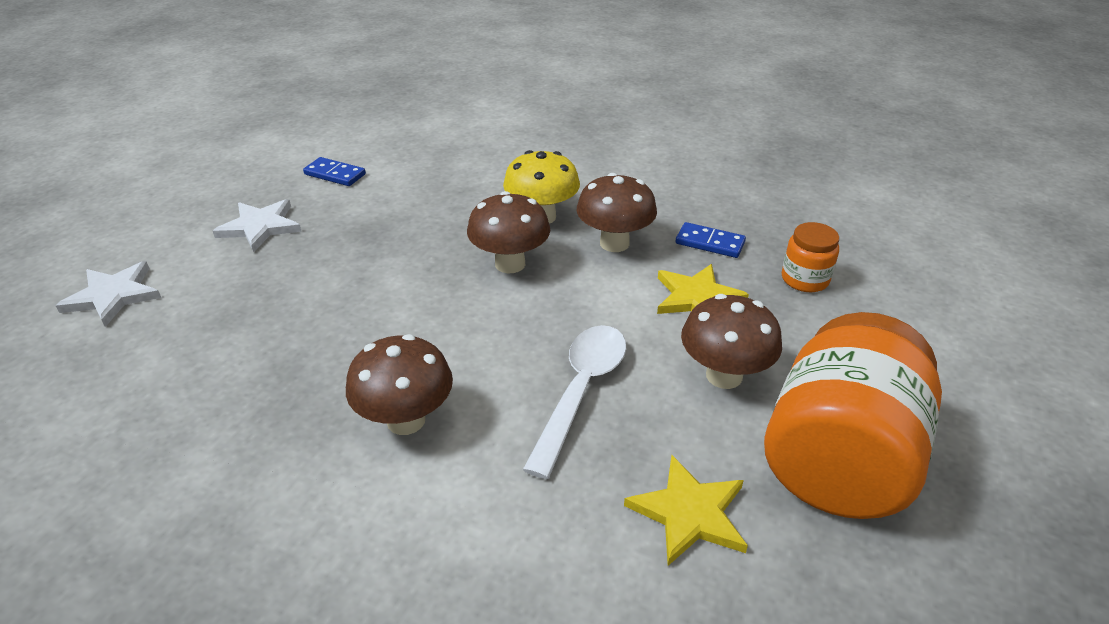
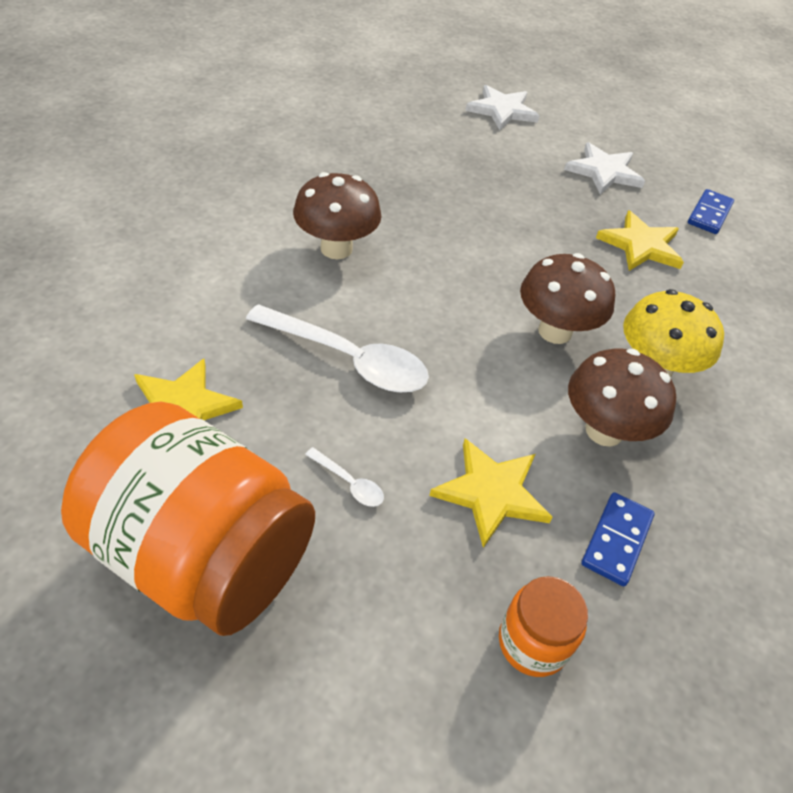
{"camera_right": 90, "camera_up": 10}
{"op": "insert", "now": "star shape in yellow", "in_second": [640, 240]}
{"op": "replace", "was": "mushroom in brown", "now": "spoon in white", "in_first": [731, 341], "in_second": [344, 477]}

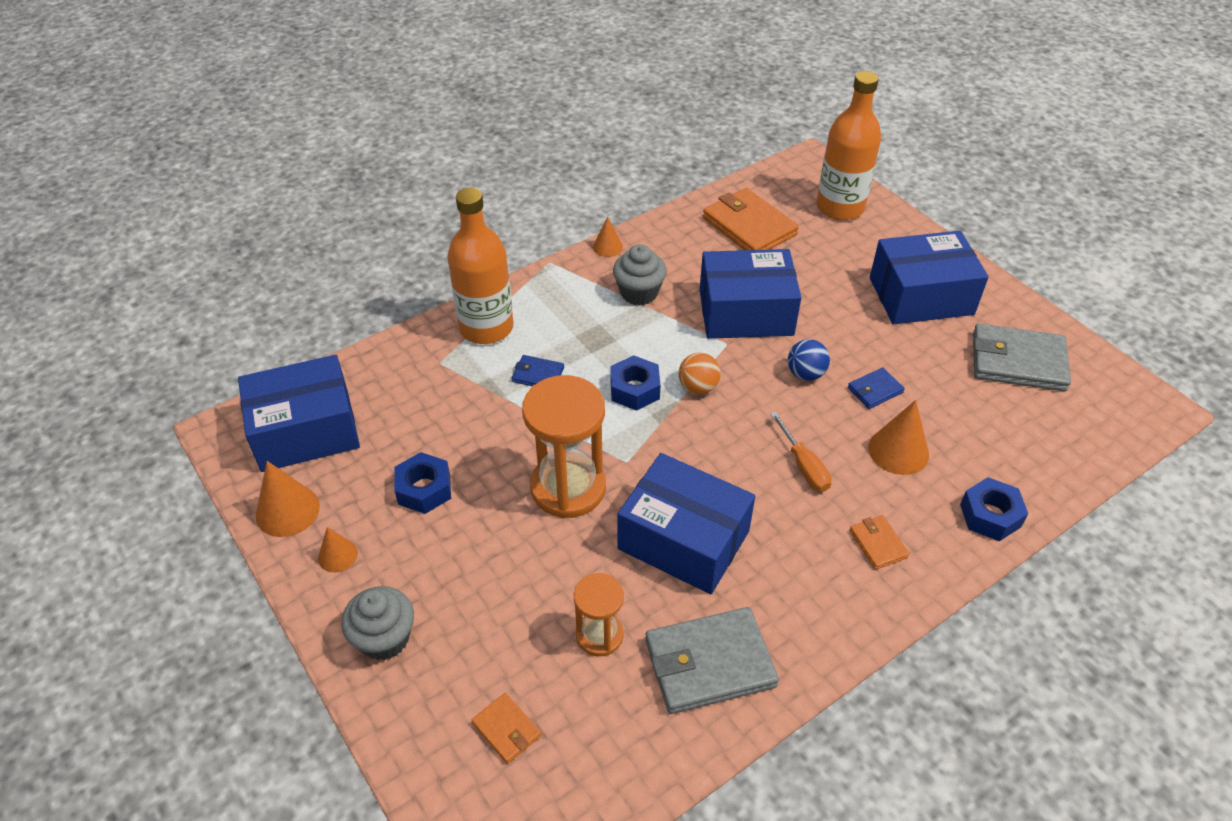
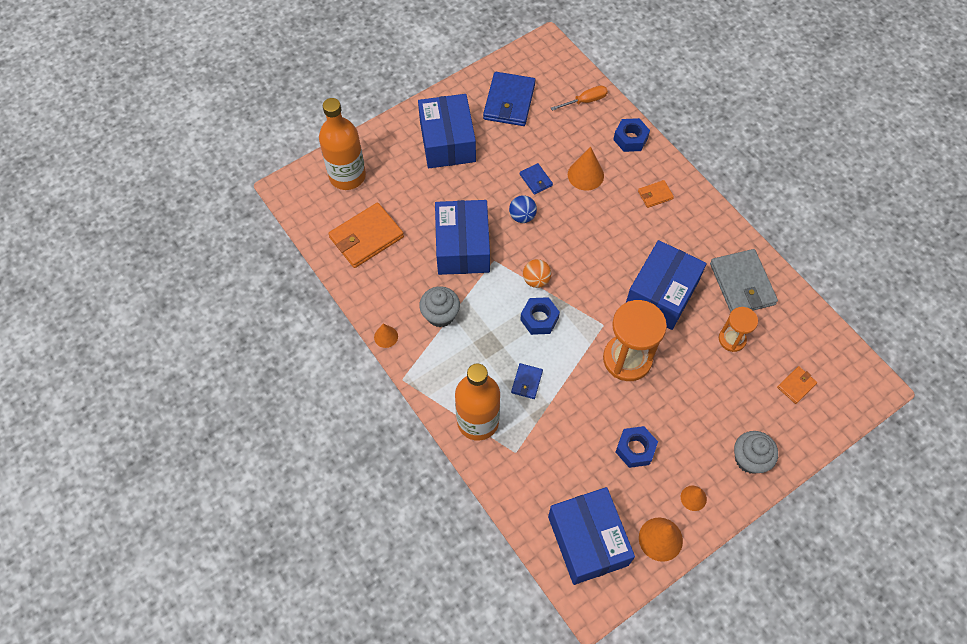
{"camera_right": -90, "camera_up": 15}
{"op": "move", "was": "screwdriver in orange-coloured", "in_first": [801, 452], "in_second": [579, 98]}
{"op": "recolor", "was": "card wallet in ash-grey", "now": "card wallet in royal blue", "in_first": [1022, 357], "in_second": [509, 99]}

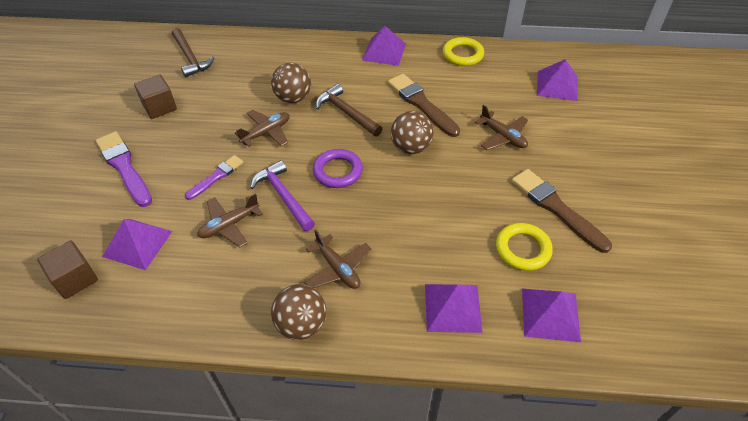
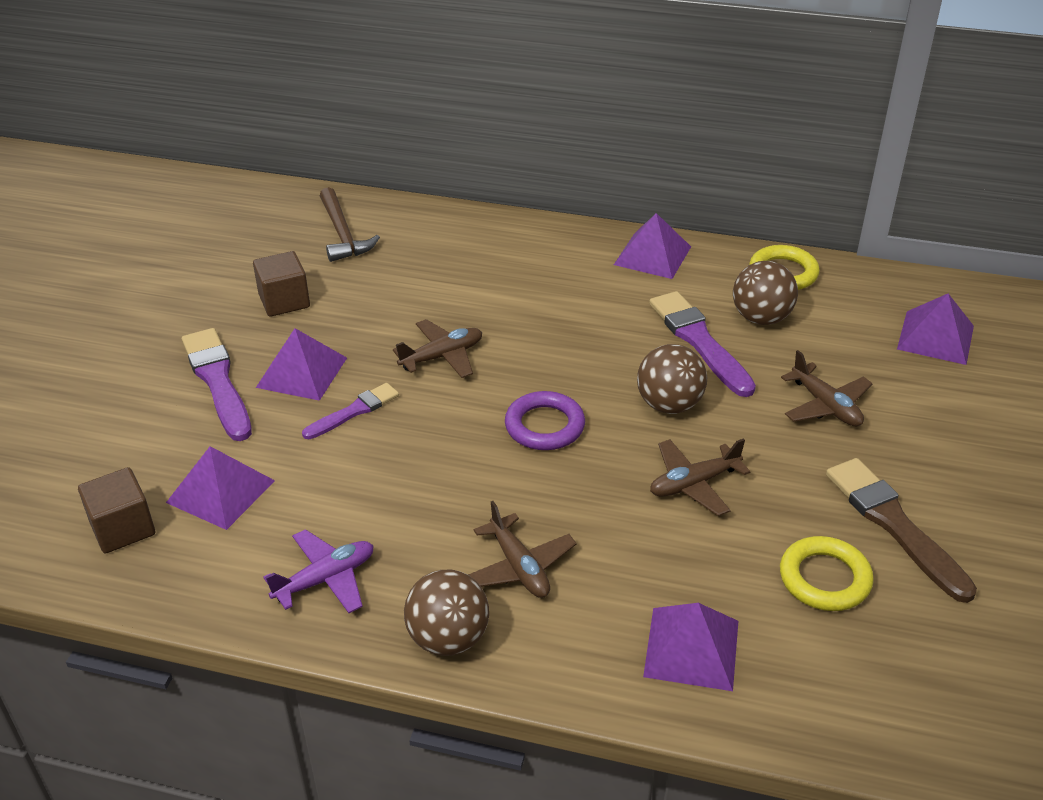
{"camera_right": 10, "camera_up": -10}
{"op": "delete", "was": "claw hammer in violet", "in_first": [282, 195]}
{"op": "delete", "was": "claw hammer in brown", "in_first": [349, 110]}
{"op": "insert", "now": "toy plane in violet", "in_second": [319, 571]}
{"op": "move", "was": "toy plane in brown", "in_first": [230, 220], "in_second": [700, 477]}
{"op": "move", "was": "sphere in brown", "in_first": [291, 83], "in_second": [765, 293]}
{"op": "move", "was": "pyramid shape in violet", "in_first": [551, 315], "in_second": [301, 364]}
{"op": "recolor", "was": "paintbrush in brown", "now": "paintbrush in violet", "in_first": [424, 105], "in_second": [702, 344]}

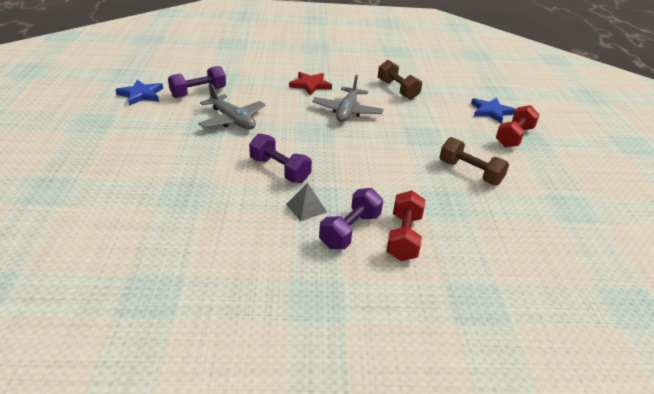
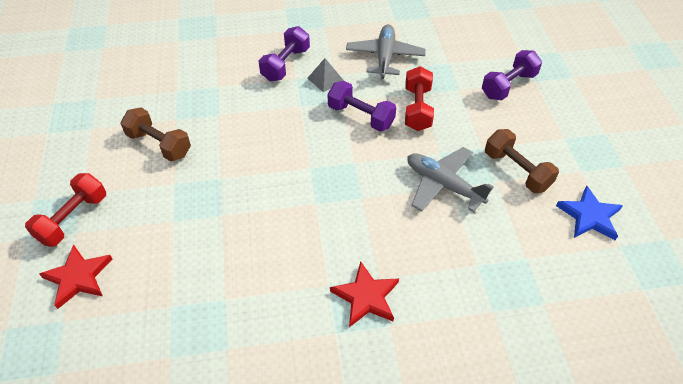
{"camera_right": 175, "camera_up": 15}
{"op": "move", "was": "dumbbell in violet", "in_first": [197, 82], "in_second": [512, 75]}
{"op": "move", "was": "toy plane in ash-grey", "in_first": [347, 98], "in_second": [386, 51]}
{"op": "move", "was": "dumbbell in brown", "in_first": [400, 80], "in_second": [522, 161]}
{"op": "move", "was": "dumbbell in crimson", "in_first": [406, 226], "in_second": [419, 98]}
{"op": "recolor", "was": "star shape in royal blue", "now": "star shape in crimson", "in_first": [493, 111], "in_second": [75, 276]}

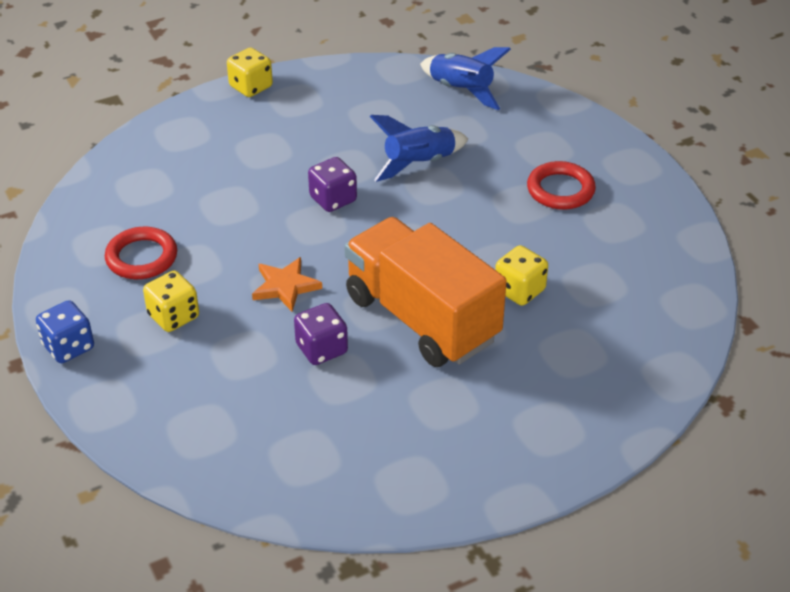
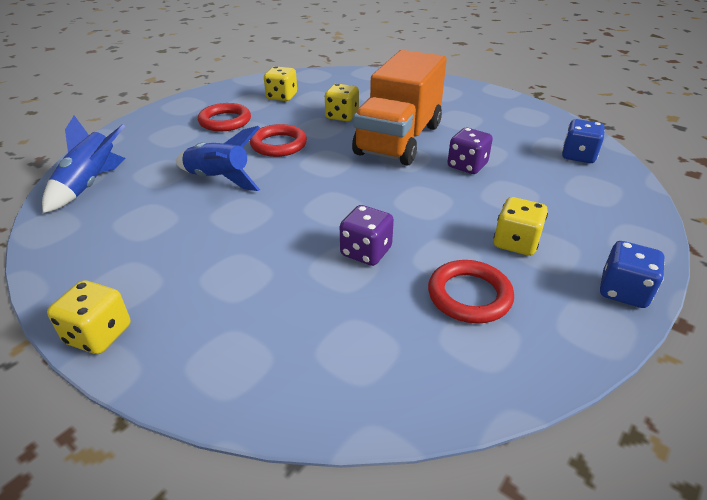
{"camera_right": -115, "camera_up": -5}
{"op": "delete", "was": "star shape in orange-coloured", "in_first": [287, 284]}
{"op": "insert", "now": "torus in crimson", "in_second": [278, 140]}
{"op": "insert", "now": "dice in yellow", "in_second": [280, 83]}
{"op": "insert", "now": "dice in royal blue", "in_second": [583, 141]}
{"op": "move", "was": "dice in violet", "in_first": [332, 184], "in_second": [367, 235]}

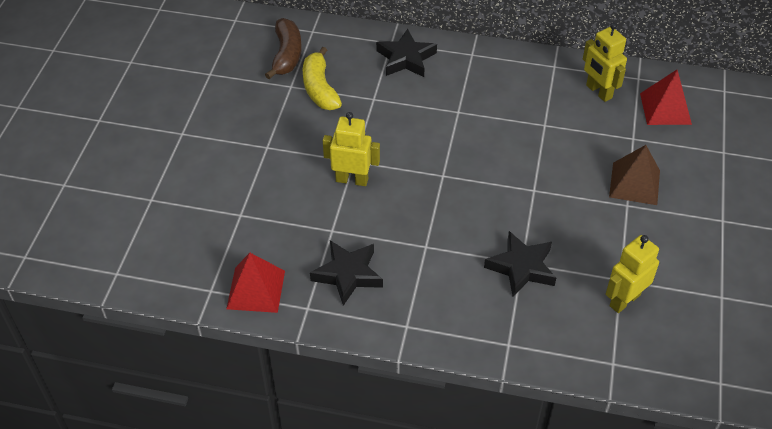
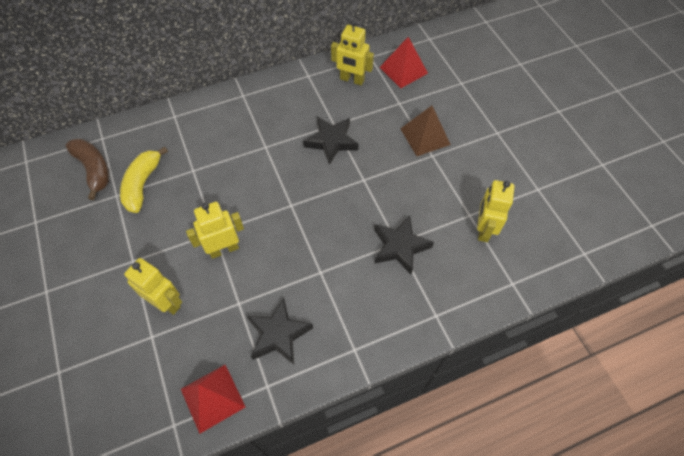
{"camera_right": -35, "camera_up": 10}
{"op": "insert", "now": "robot figure in yellow", "in_second": [153, 286]}
{"op": "move", "was": "star shape in black", "in_first": [406, 53], "in_second": [331, 141]}
{"op": "rotate", "was": "banana in yellow", "in_first": [322, 78], "in_second": [144, 179], "clockwise": 60}

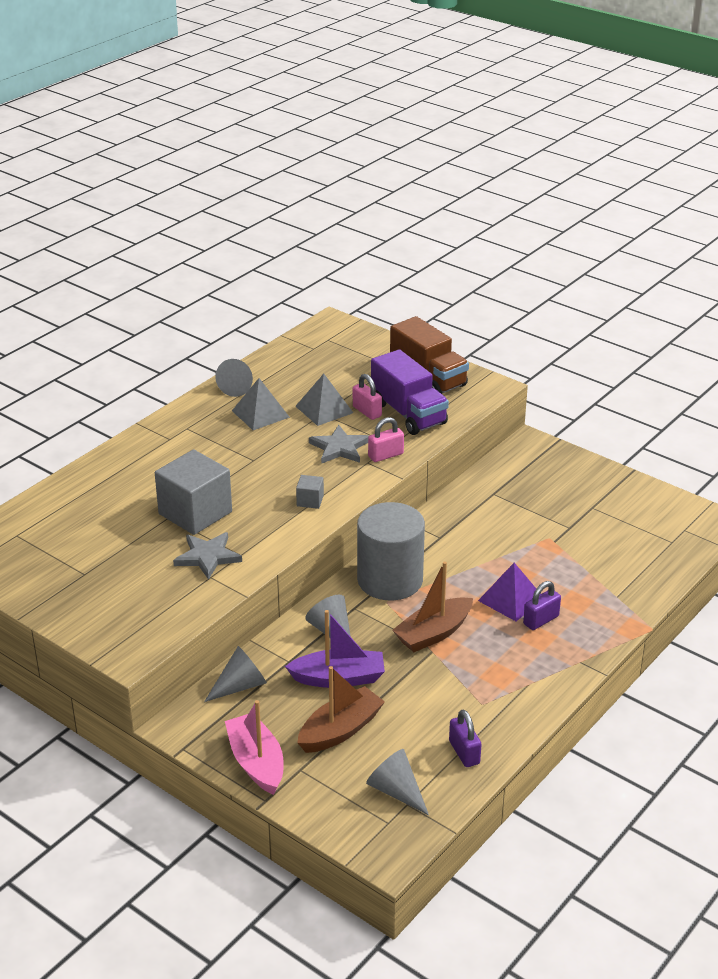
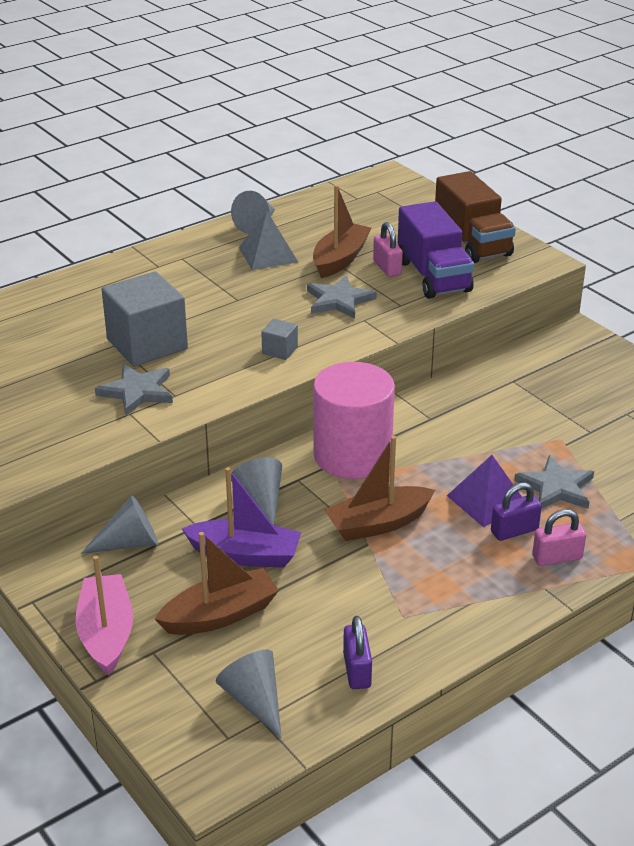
{"camera_right": 15, "camera_up": 0}
{"op": "insert", "now": "star shape in ash-grey", "in_second": [554, 482]}
{"op": "move", "was": "small lock in pink", "in_first": [386, 439], "in_second": [559, 537]}
{"op": "replace", "was": "pyramid shape in ash-grey", "now": "sailboat in brown", "in_first": [324, 400], "in_second": [342, 231]}
{"op": "recolor", "was": "cylinder in ash-grey", "now": "cylinder in pink", "in_first": [391, 551], "in_second": [354, 420]}

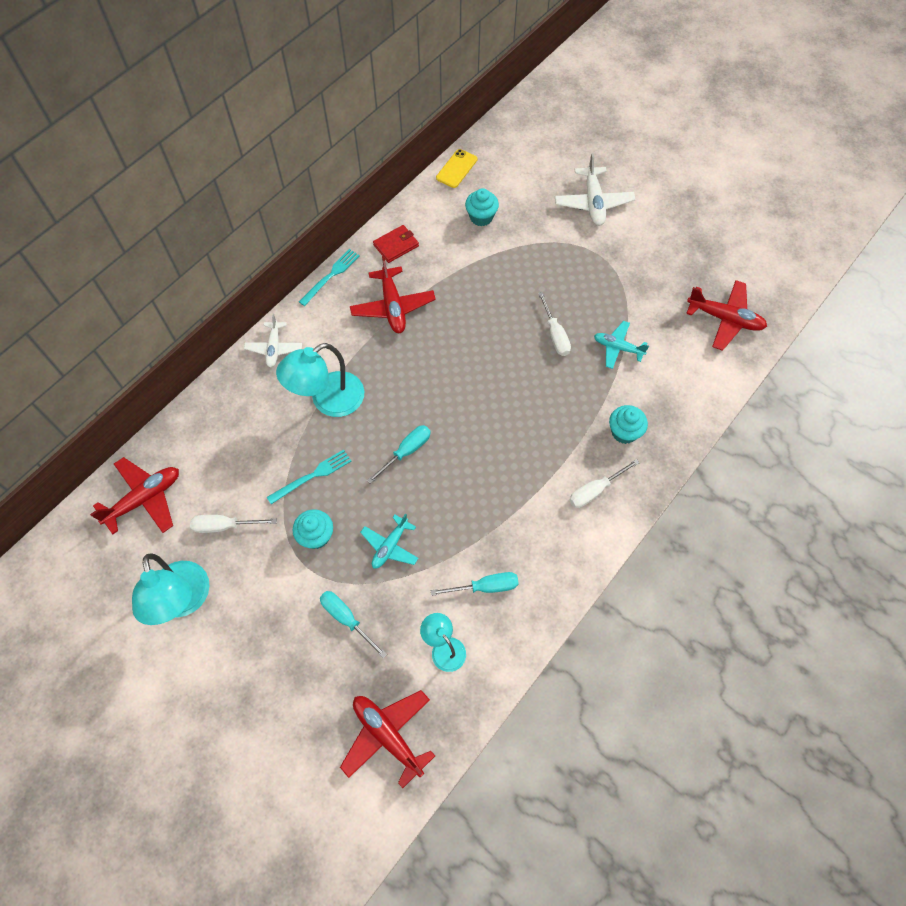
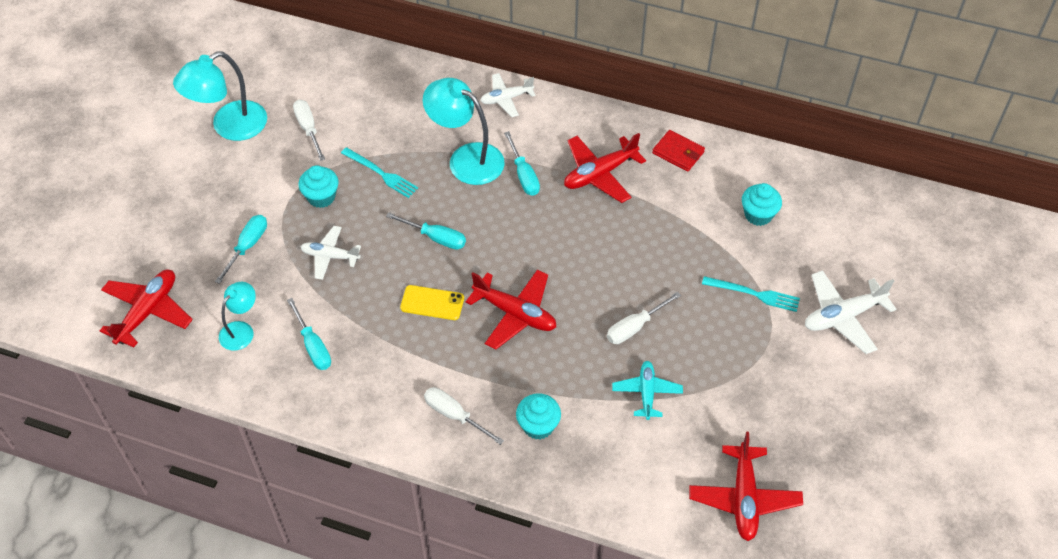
{"camera_right": 70, "camera_up": -10}
{"op": "insert", "now": "screwdriver in teal", "in_second": [522, 163]}
{"op": "move", "was": "toy plane in crimson", "in_first": [134, 495], "in_second": [511, 309]}
{"op": "move", "was": "dinner fork in teal", "in_first": [329, 277], "in_second": [751, 294]}
{"op": "move", "was": "mobile phone in yellow", "in_first": [456, 168], "in_second": [432, 302]}
{"op": "recolor", "was": "toy plane in teal", "now": "toy plane in white", "in_first": [389, 540], "in_second": [331, 253]}

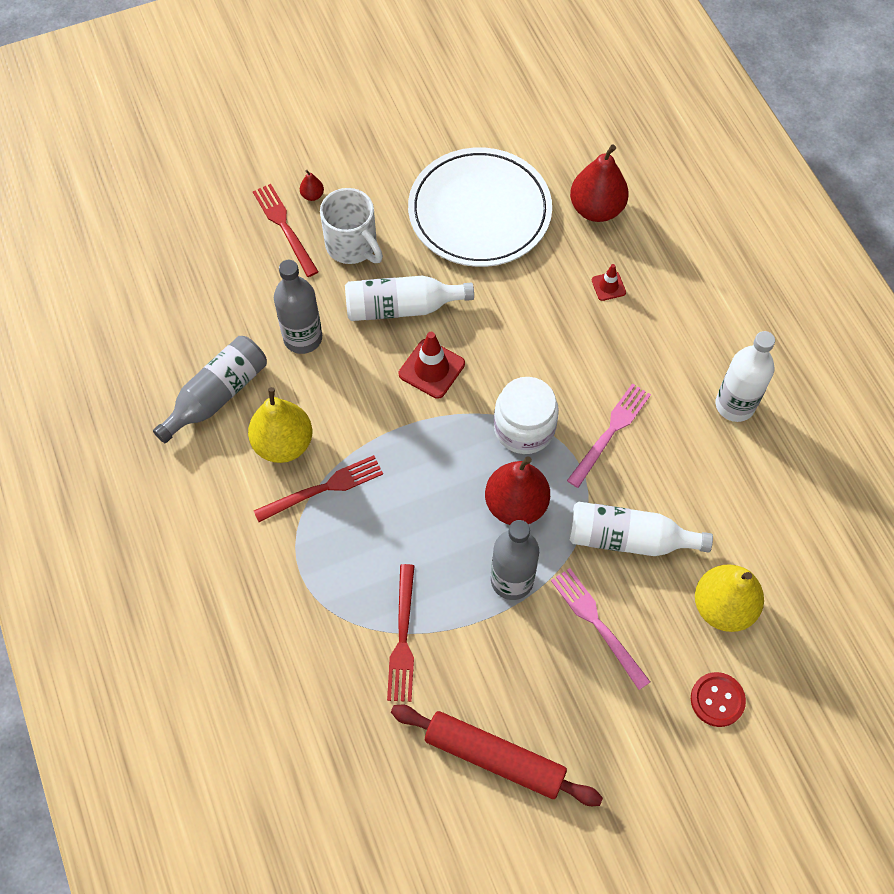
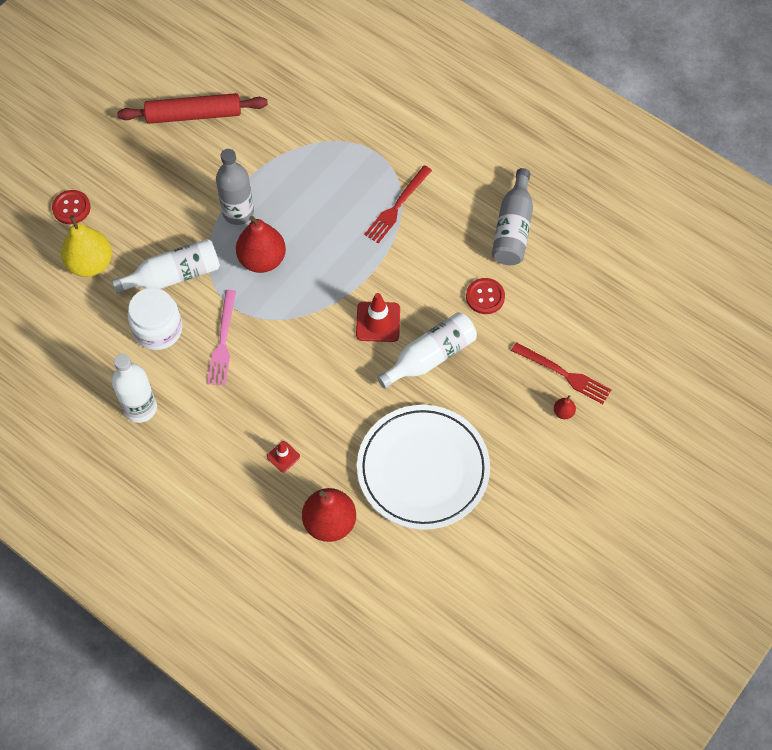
{"camera_right": 150, "camera_up": 0}
{"op": "delete", "was": "pear in yellow", "in_first": [280, 425]}
{"op": "delete", "was": "coffee mug in white", "in_first": [351, 226]}
{"op": "delete", "was": "dinner fork in crimson", "in_first": [401, 633]}
{"op": "delete", "was": "dinner fork in pink", "in_first": [600, 629]}
{"op": "move", "was": "jar in white", "in_first": [526, 415], "in_second": [155, 319]}
{"op": "replace", "was": "bottle in ash-grey", "now": "button in crimson", "in_first": [298, 307], "in_second": [485, 296]}

